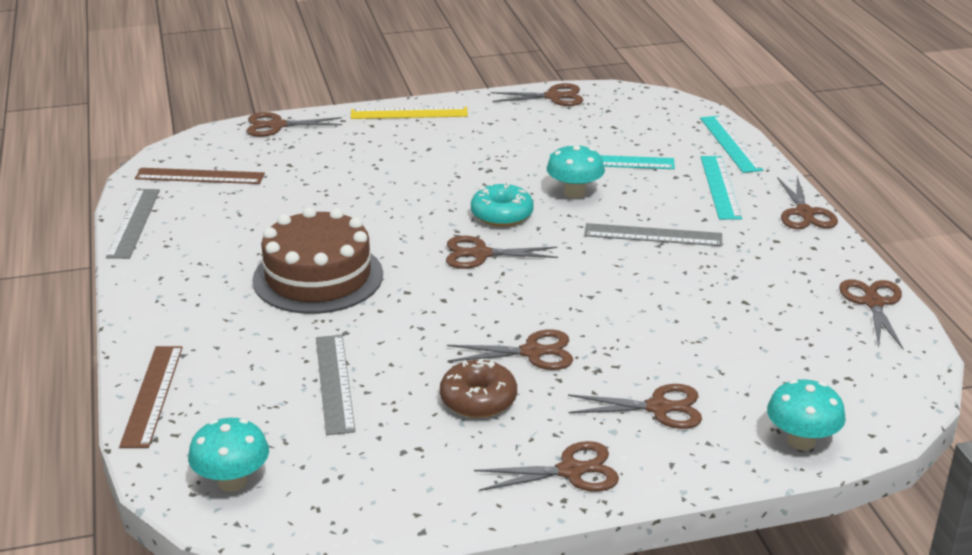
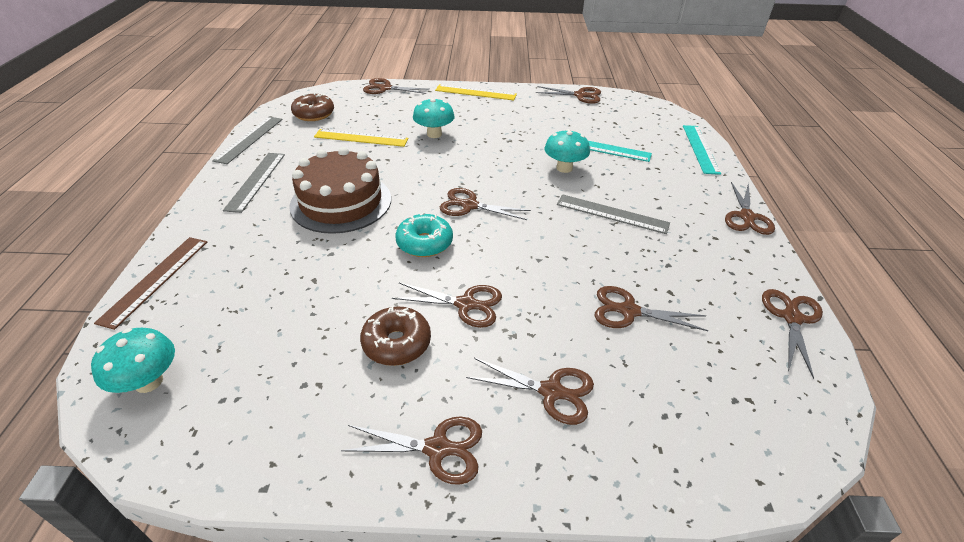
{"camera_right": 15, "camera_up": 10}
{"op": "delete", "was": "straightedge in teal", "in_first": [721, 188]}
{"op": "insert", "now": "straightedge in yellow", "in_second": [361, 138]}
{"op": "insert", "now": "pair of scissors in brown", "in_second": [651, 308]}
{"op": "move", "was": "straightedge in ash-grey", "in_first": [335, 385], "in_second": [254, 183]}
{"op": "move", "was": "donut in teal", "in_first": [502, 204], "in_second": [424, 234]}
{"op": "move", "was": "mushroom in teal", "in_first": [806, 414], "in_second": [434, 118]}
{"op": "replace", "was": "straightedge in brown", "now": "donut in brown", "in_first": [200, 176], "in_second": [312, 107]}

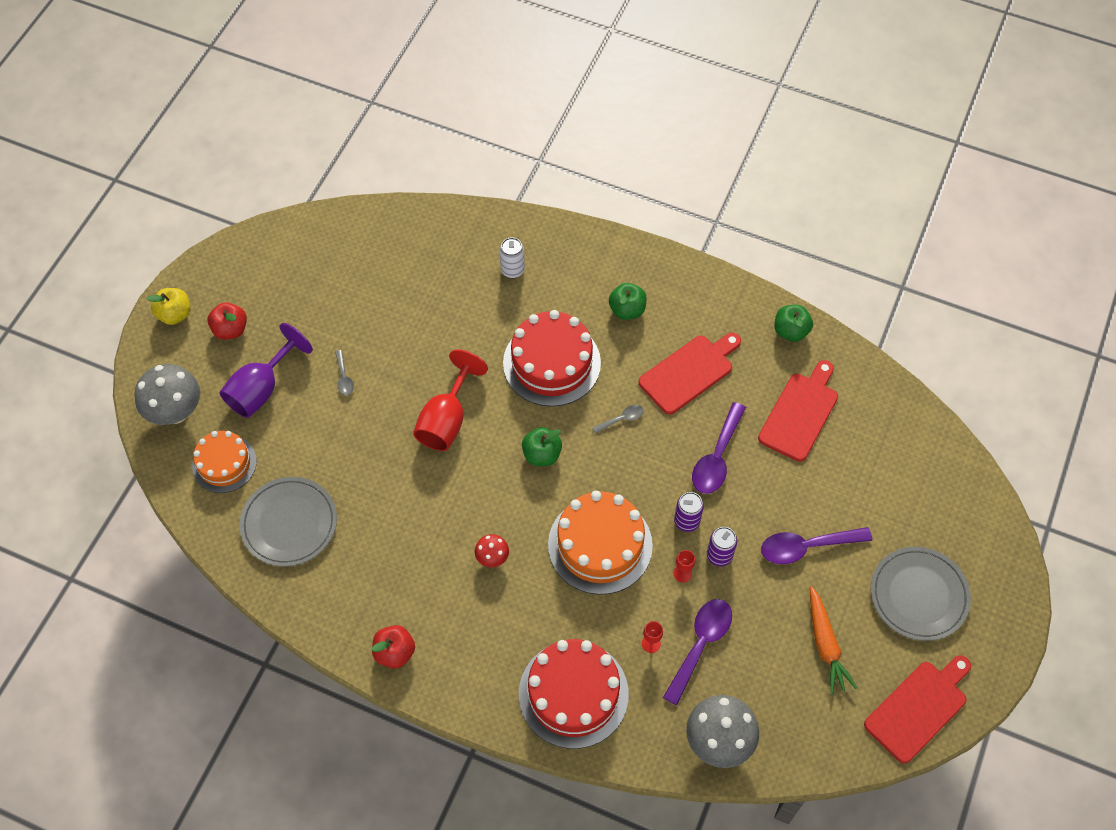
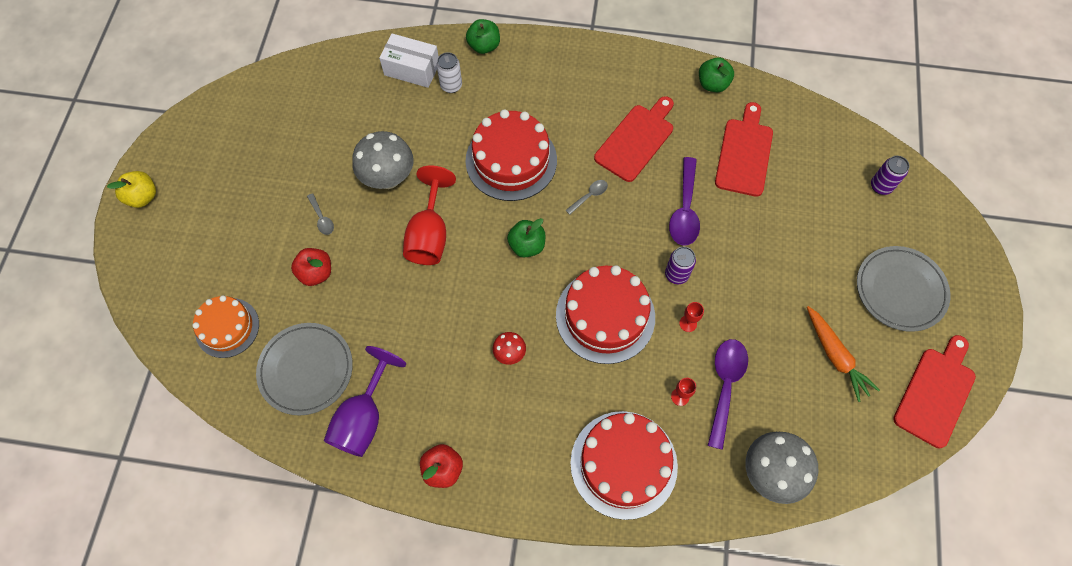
{"camera_right": -15, "camera_up": 5}
{"op": "delete", "was": "spoon in violet", "in_first": [816, 545]}
{"op": "insert", "now": "box in white", "in_second": [409, 60]}
{"op": "move", "was": "mushroom in ash-grey", "in_first": [167, 394], "in_second": [383, 160]}
{"op": "move", "was": "toy apple in crimson", "in_first": [227, 321], "in_second": [311, 267]}
{"op": "move", "was": "chalice in violet", "in_first": [266, 370], "in_second": [365, 401]}
{"op": "move", "was": "toy apple in leaf-green", "in_first": [628, 301], "in_second": [483, 36]}
{"op": "move", "was": "soda can in violet", "in_first": [722, 546], "in_second": [890, 175]}
{"op": "recolor", "was": "gateau in orange-coloured", "now": "gateau in crimson", "in_first": [600, 543], "in_second": [605, 314]}

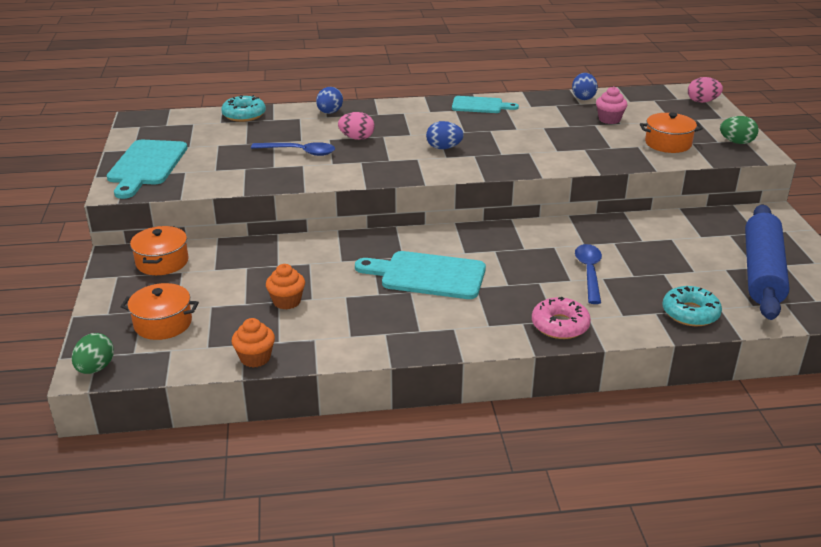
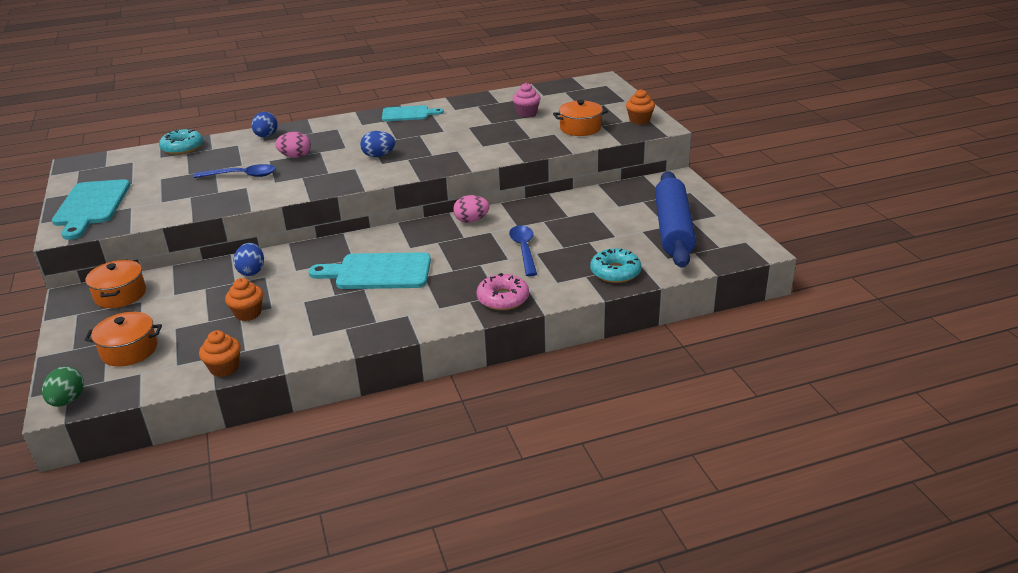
{"camera_right": -10, "camera_up": 0}
{"op": "move", "was": "egg in royal blue", "in_first": [585, 86], "in_second": [248, 259]}
{"op": "move", "was": "egg in pink", "in_first": [705, 90], "in_second": [471, 209]}
{"op": "replace", "was": "egg in leaf-green", "now": "cupcake in orange-coloured", "in_first": [739, 130], "in_second": [640, 106]}

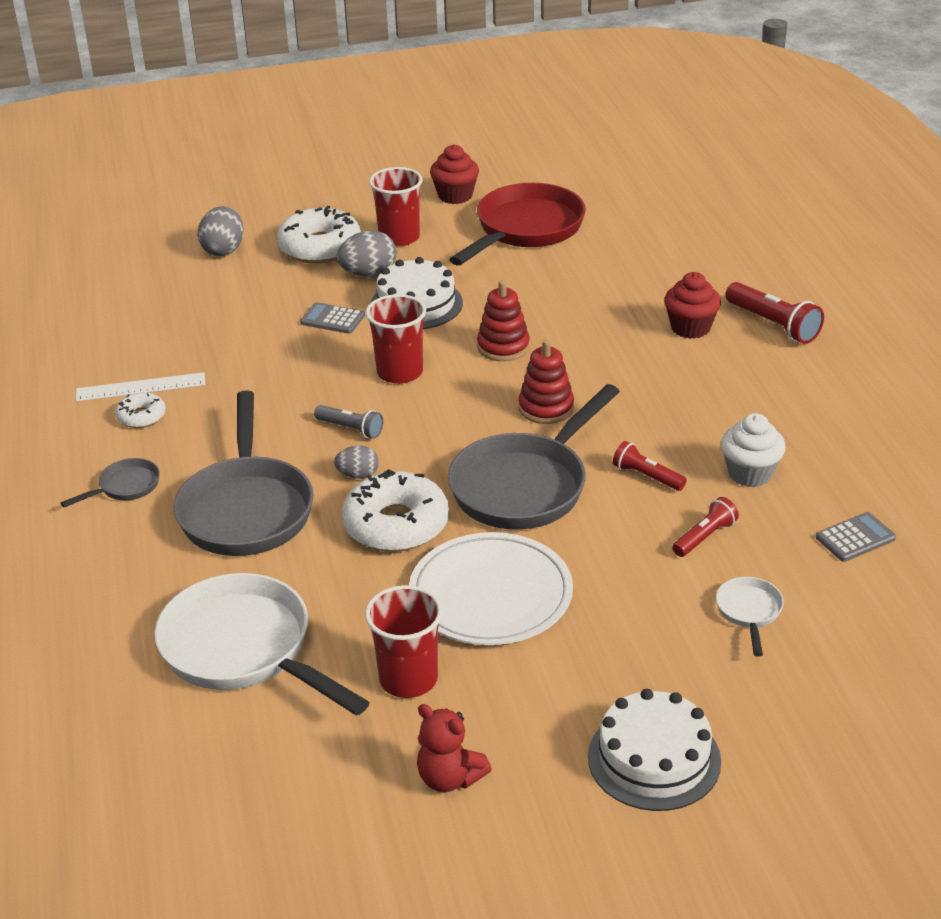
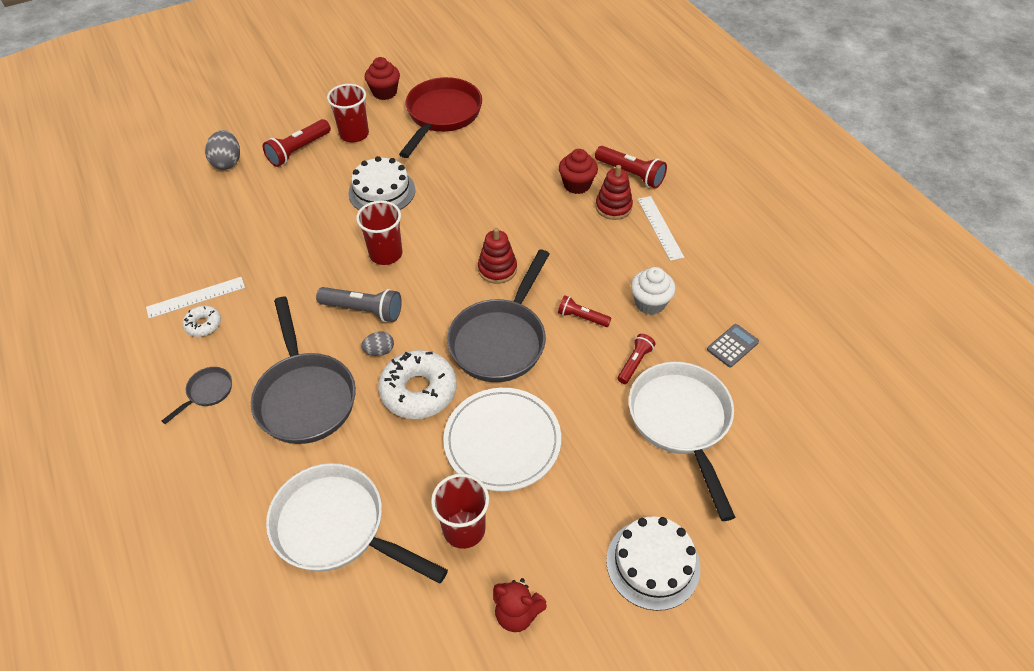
{"camera_right": -15, "camera_up": 15}
{"op": "delete", "was": "pocket calculator in ash-grey", "in_first": [332, 318]}
{"op": "delete", "was": "egg in ash-grey", "in_first": [367, 253]}
{"op": "insert", "now": "straightedge in white", "in_second": [660, 228]}
{"op": "move", "was": "stacking rings in crimson", "in_first": [503, 320], "in_second": [614, 192]}
{"op": "replace", "was": "donut in white", "now": "torch in crimson", "in_first": [319, 235], "in_second": [297, 143]}
{"op": "resize", "was": "torch in ash-grey", "in_first": [348, 422], "in_second": [359, 304], "ratio": 1.6}
{"op": "resize", "was": "frying pan in white", "in_first": [750, 617], "in_second": [681, 441], "ratio": 2.23}

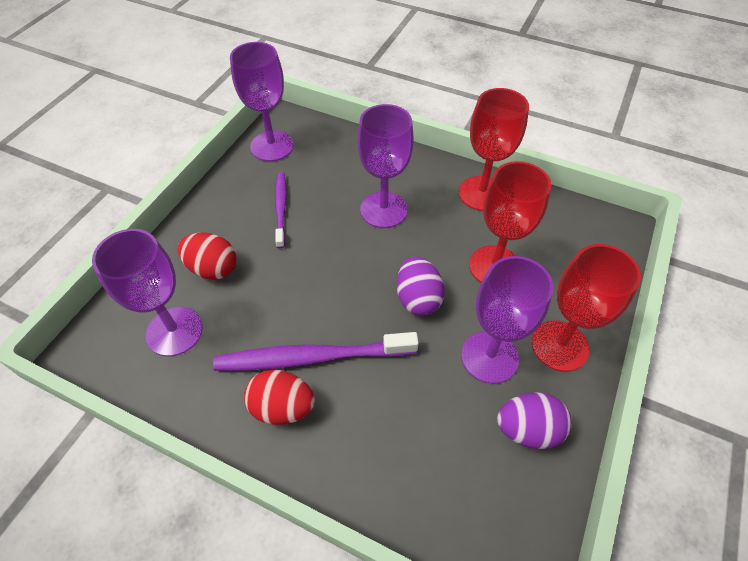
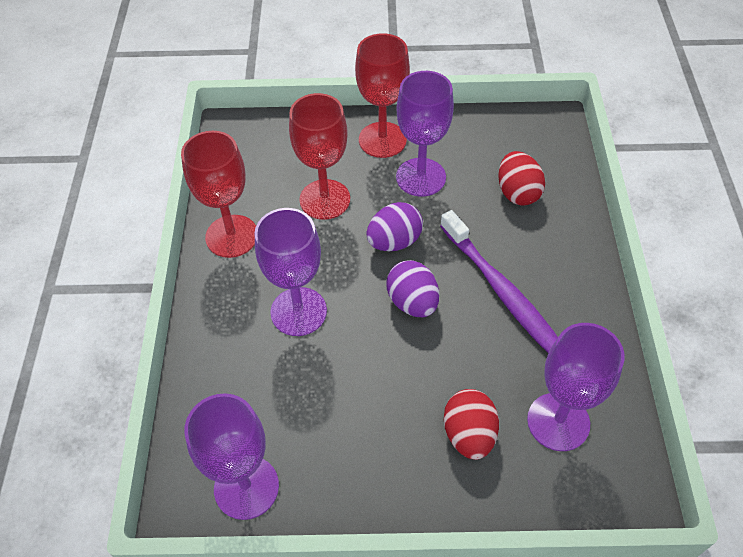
{"camera_right": -115, "camera_up": 0}
{"op": "delete", "was": "toothbrush in violet", "in_first": [281, 210]}
{"op": "move", "was": "egg in crimson", "in_first": [279, 397], "in_second": [521, 178]}
{"op": "move", "was": "egg in violet", "in_first": [534, 420], "in_second": [412, 288]}

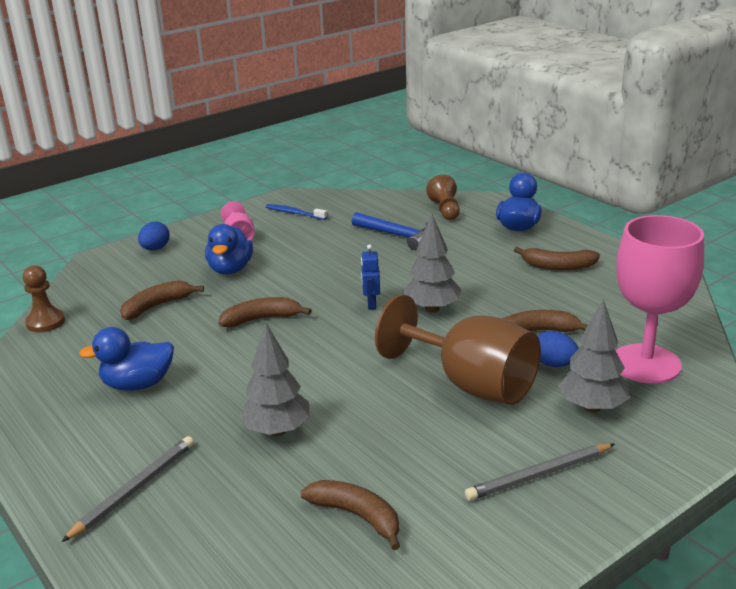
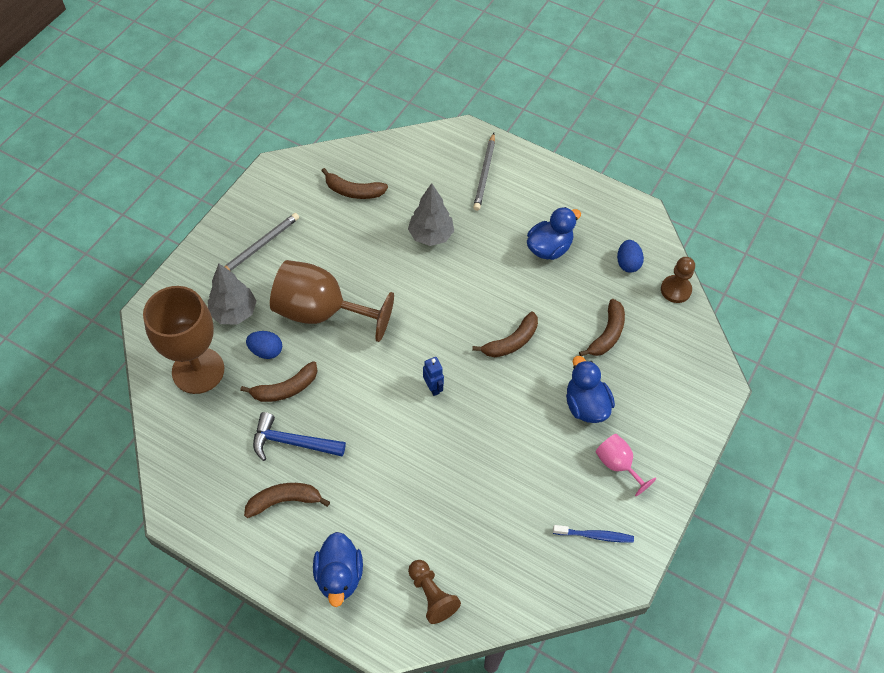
{"camera_right": 155, "camera_up": 30}
{"op": "delete", "was": "toy tree in ash-grey", "in_first": [432, 263]}
{"op": "move", "was": "egg in royal blue", "in_first": [154, 236], "in_second": [630, 256]}
{"op": "move", "was": "claw hammer in royal blue", "in_first": [389, 231], "in_second": [299, 436]}
{"op": "recolor", "was": "chalice in pink", "now": "chalice in brown", "in_first": [660, 299], "in_second": [183, 340]}

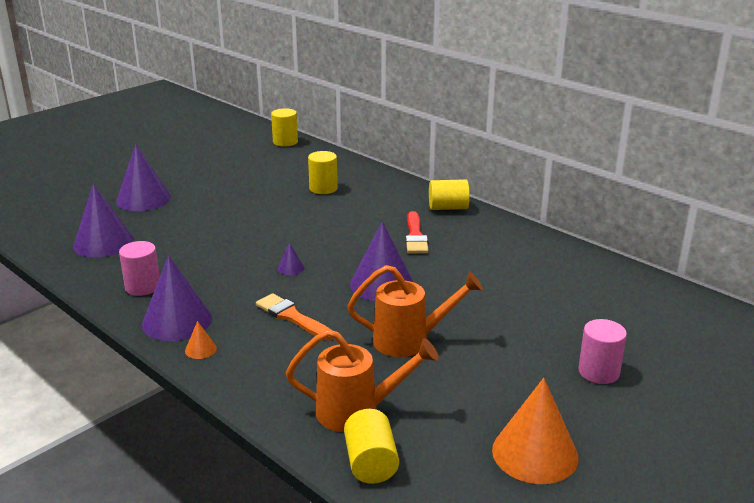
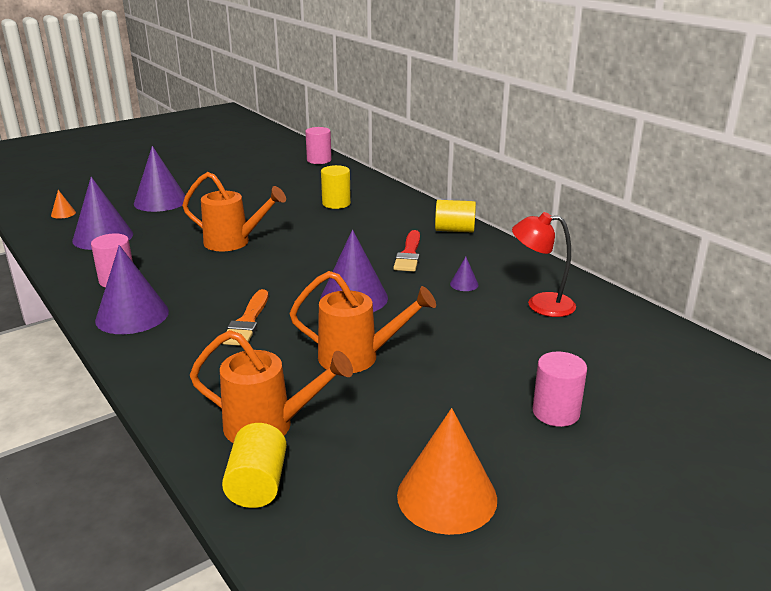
{"camera_right": 10, "camera_up": 0}
{"op": "insert", "now": "watering can in orange-coloured", "in_second": [234, 212]}
{"op": "insert", "now": "reading lamp in crimson", "in_second": [544, 264]}
{"op": "move", "was": "cone in orange-coloured", "in_first": [201, 340], "in_second": [63, 204]}
{"op": "move", "was": "cone in violet", "in_first": [291, 258], "in_second": [464, 274]}
{"op": "recolor", "was": "cylinder in yellow", "now": "cylinder in pink", "in_first": [284, 127], "in_second": [318, 145]}
{"op": "rotate", "was": "paintbrush in orange-coloured", "in_first": [295, 317], "in_second": [245, 317], "clockwise": -135}

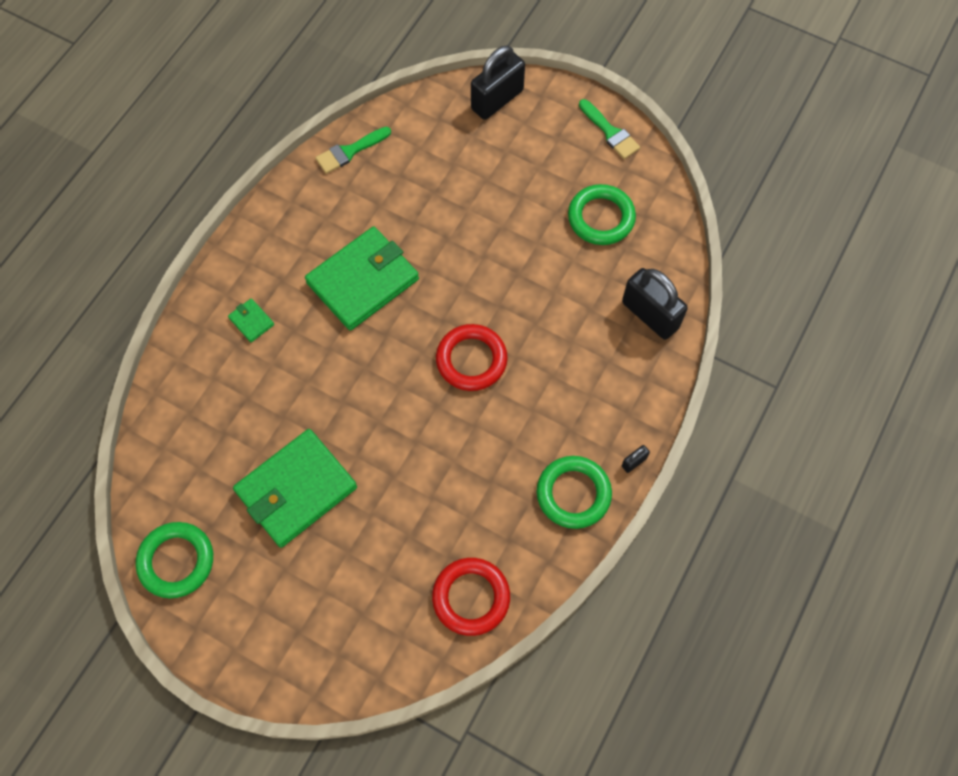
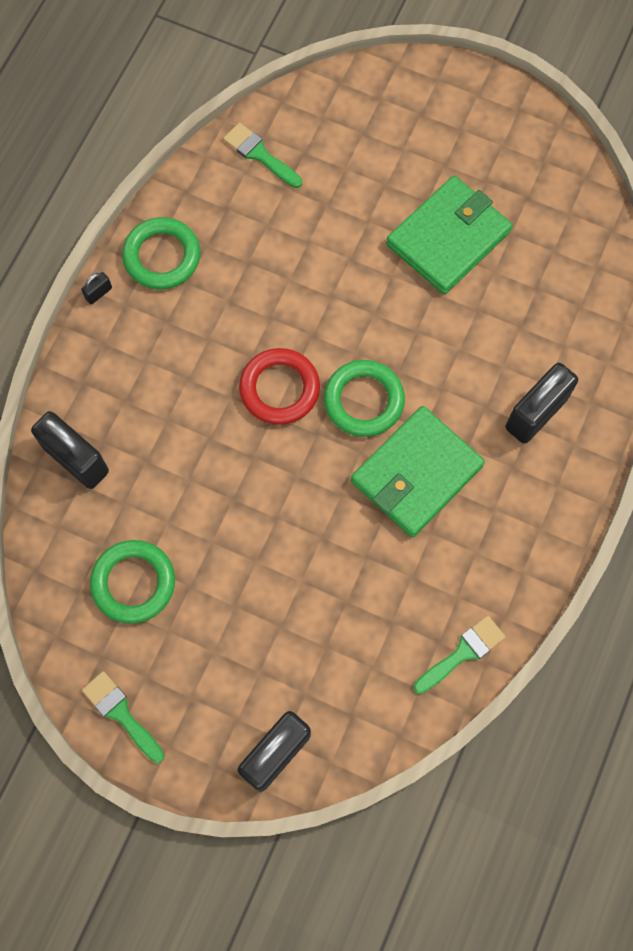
{"camera_right": 175, "camera_up": 5}
{"op": "move", "was": "torus in leaf-green", "in_first": [174, 560], "in_second": [364, 398]}
{"op": "replace", "was": "card wallet in leaf-green", "now": "small lock in black", "in_first": [251, 320], "in_second": [542, 403]}
{"op": "replace", "was": "torus in crimson", "now": "paintbrush in leaf-green", "in_first": [471, 597], "in_second": [262, 155]}

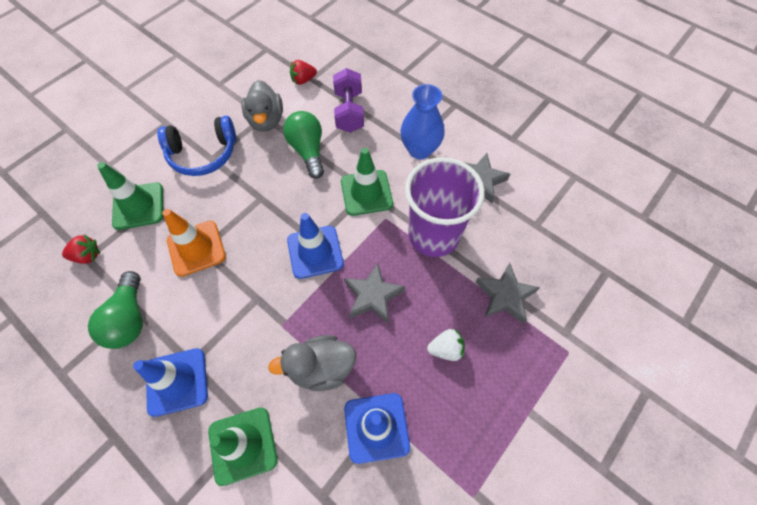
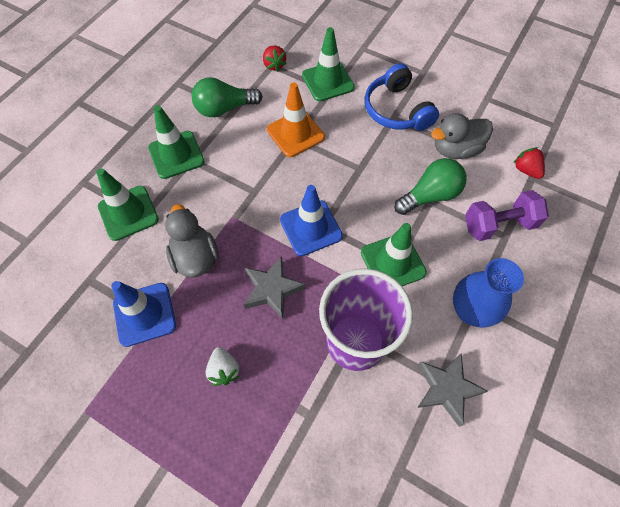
{"camera_right": 80, "camera_up": 0}
{"op": "delete", "was": "star shape in ash-grey", "in_first": [508, 293]}
{"op": "recolor", "was": "traffic cone in royal blue", "now": "traffic cone in leaf-green", "in_first": [170, 382], "in_second": [176, 142]}

